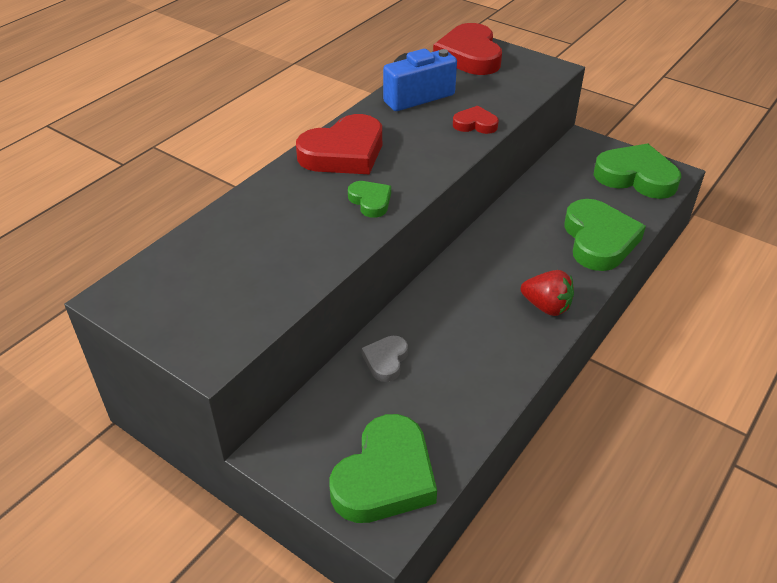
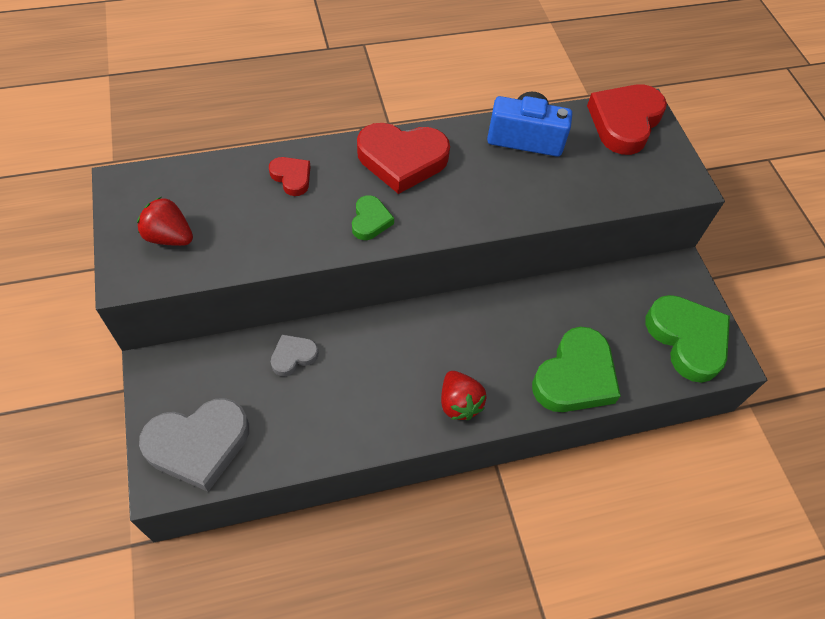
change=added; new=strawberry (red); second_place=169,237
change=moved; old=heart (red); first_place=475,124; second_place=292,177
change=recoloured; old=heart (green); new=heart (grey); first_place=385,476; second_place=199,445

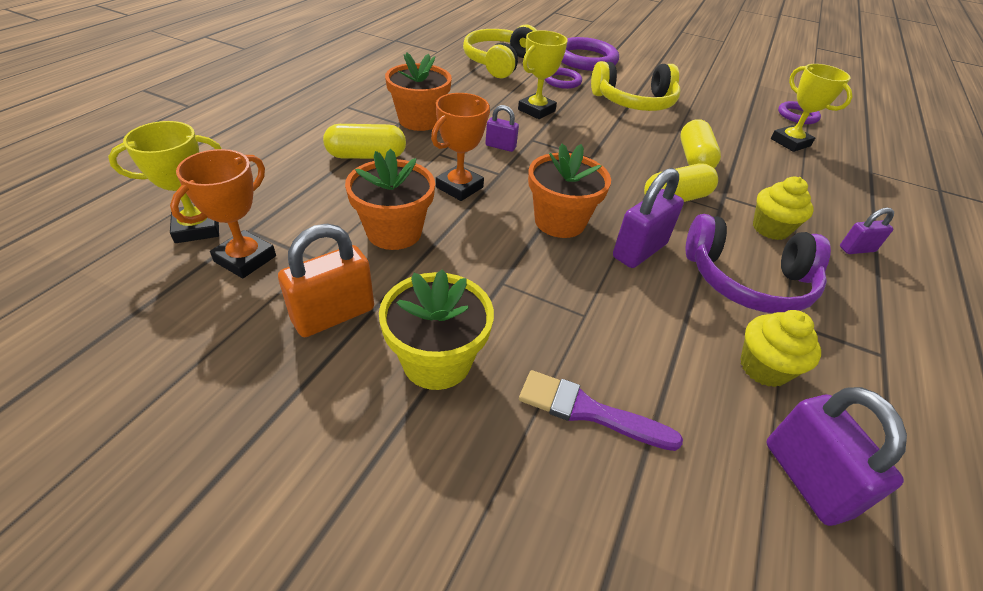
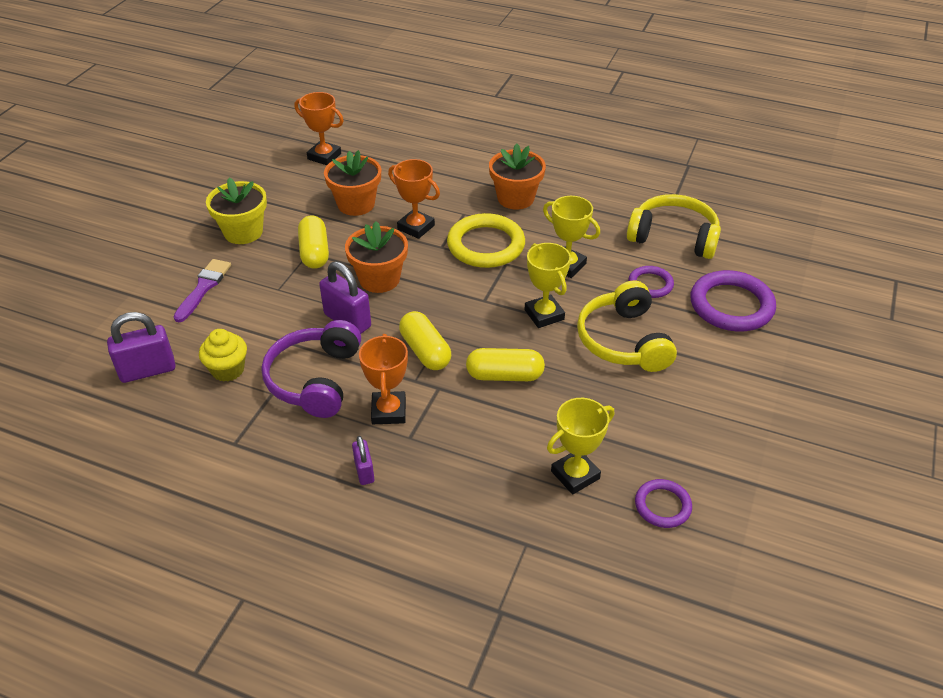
change=removed; old=padlock (orange); first_place=334,315
change=moved; old=trophy (yellow); first_place=197,228; second_place=544,315
change=moved; old=capsule (yellow); first_place=366,156; second_place=314,252
change=replaced; old=padlock (purple); new=ring (yellow); first_place=500,146; second_place=486,245
change=replaced; old=cupcake (yellow); new=trophy (orange); first_place=770,229; second_place=388,411

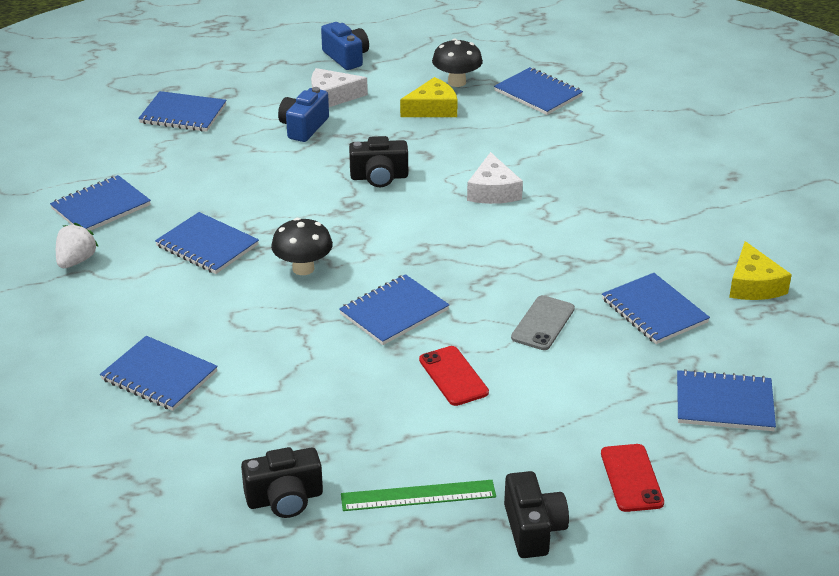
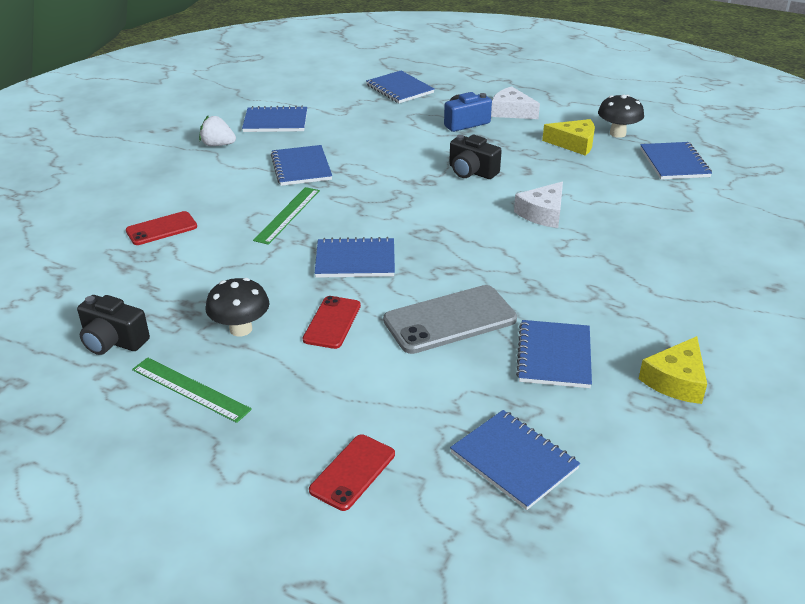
change=removed; old=camera (blue); first_place=346,57
change=removed; old=camera (black); first_place=533,529
change=added; new=ruler (green); second_place=287,215
change=moved; old=mushroom (black); first_place=303,268; second_place=241,329
change=replaced; old=notebook (blue); new=phone (red); first_place=159,376; second_place=161,229
change=turned; old=strawberry (white); first_place=76,261; second_place=218,145; degrees=-135
change=resized; old=phone (grey); first_place=543,323; second_place=450,320; factor=1.65

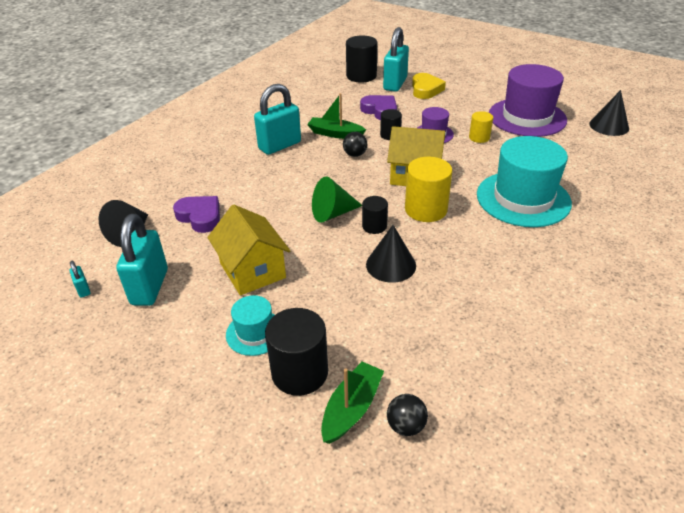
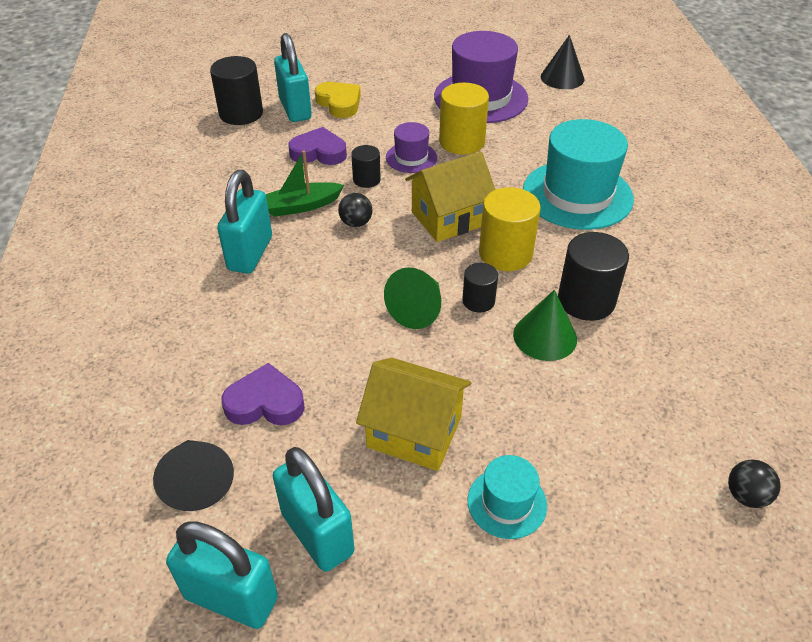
change=removed; old=boat (green); first_place=352,408
change=moved; old=cylinder (black); first_place=300,372; second_place=586,300
change=recoloured; old=cone (black); new=cone (green); first_place=391,265; second_place=545,336
change=resized; old=padlock (turquoise); first_place=83,289; second_place=231,598; factor=2.37
change=resized; old=cylinder (yellow); first_place=479,137; second_place=462,142; factor=1.75

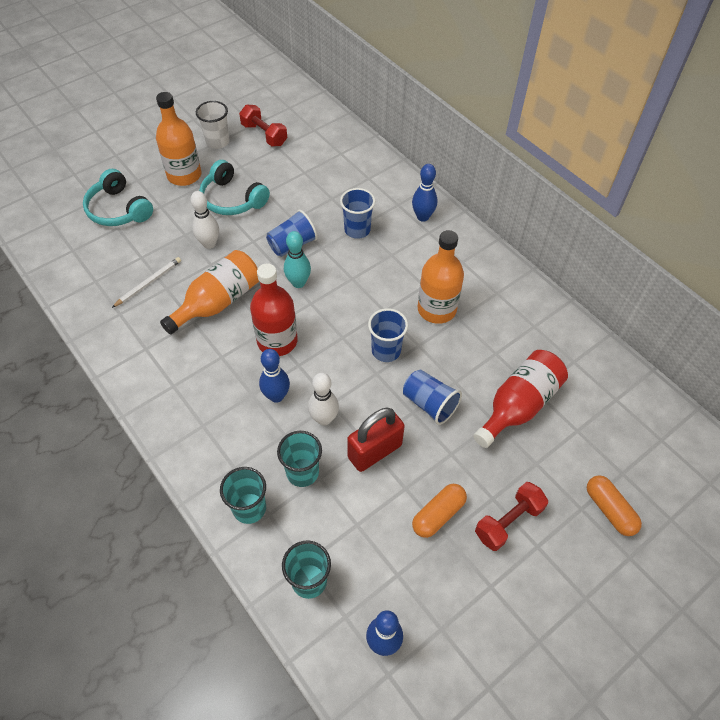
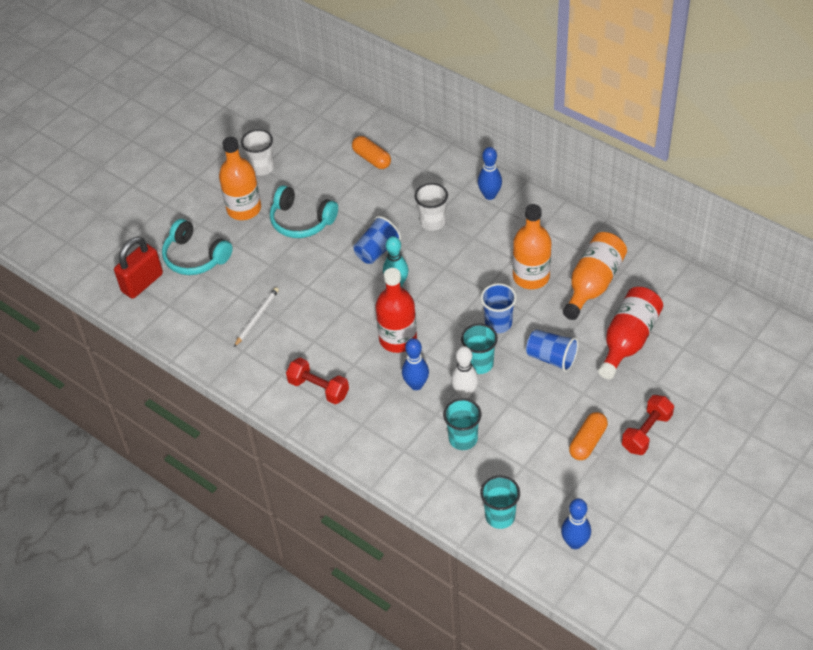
change=removed; old=bowling pin (white); first_place=209,244
change=moved; old=bottle (orange); first_place=218,302; second_place=593,284
change=moved; old=cup (turquoise); first_place=249,508; second_place=479,364
change=moved; old=dumbbell (red); first_place=264,135; second_place=318,388
change=moved; old=padlock (red); first_place=375,451; second_place=142,283
change=moved; old=capsule (orange); first_place=609,510; second_place=371,159
change=recoloured; old=cup (blue); new=cup (white); first_place=357,230; second_place=432,222

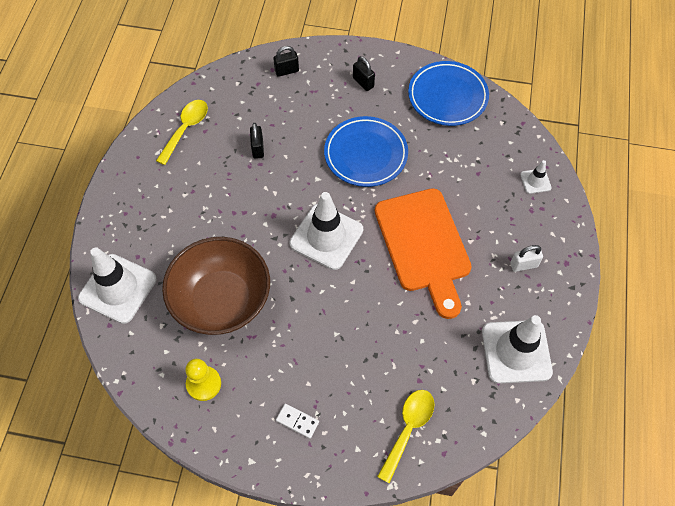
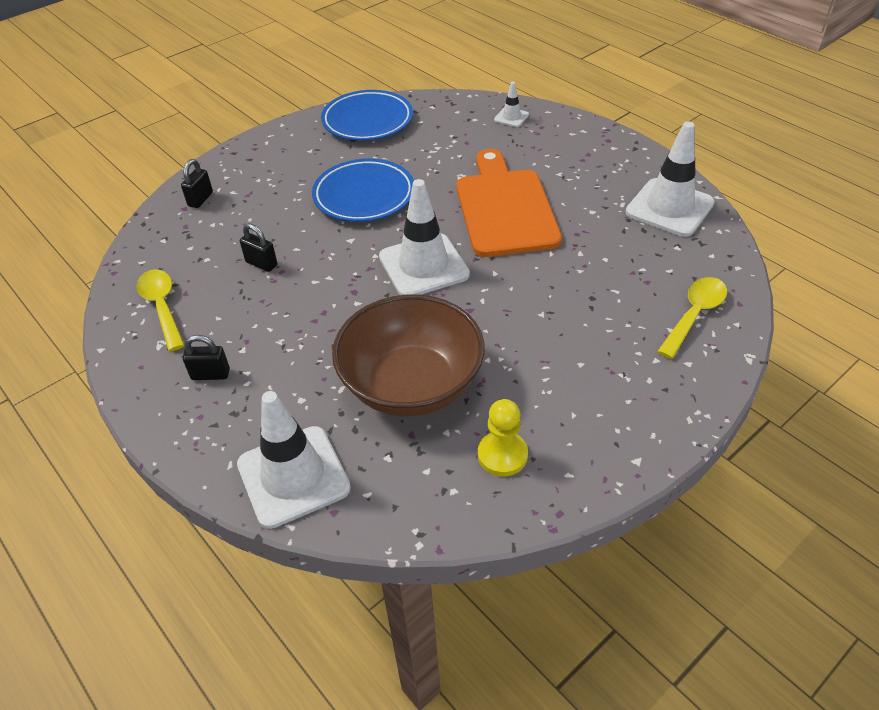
change=removed; old=domino (white); first_place=297,421
change=removed; old=padlock (white); first_place=523,265
change=moved; old=padlock (black); first_place=363,82; second_place=210,374
change=turned; old=cutting board (orange); first_place=424,245; second_place=505,208; degrees=-120
change=turned; old=spoon (yellow); first_place=408,429; second_place=694,315; degrees=60

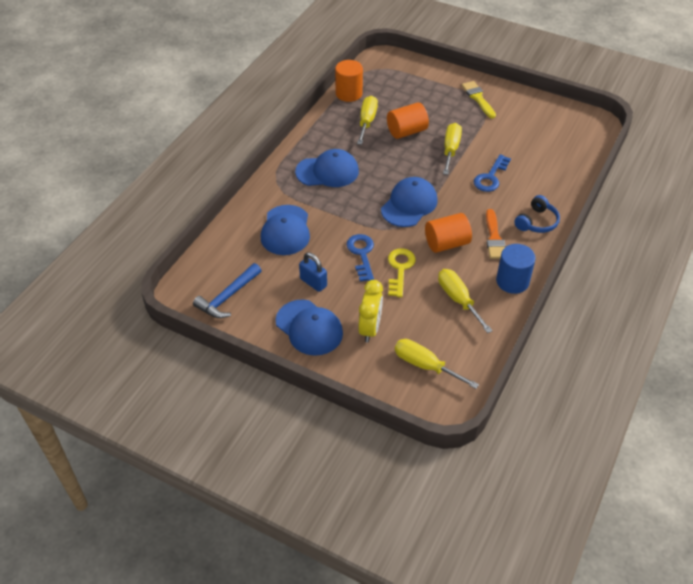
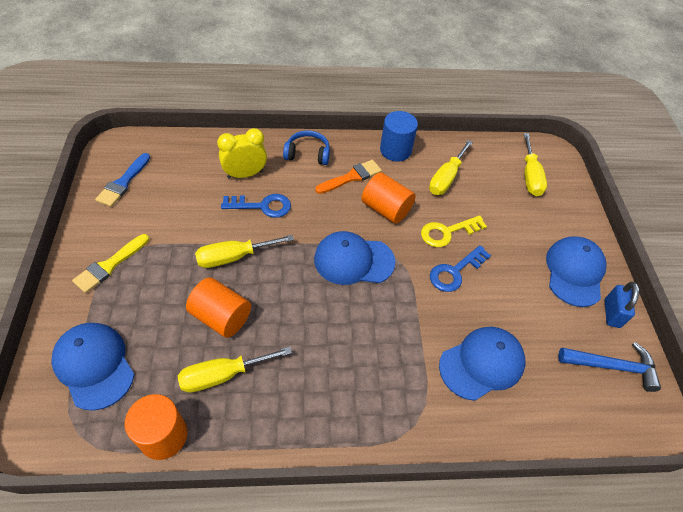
change=added; new=brush (blue); second_place=123,182
change=moved; old=cap (blue); first_place=327,171; second_place=94,365
change=moved; old=padlock (blue); first_place=313,282; second_place=612,313
change=moved; old=clock (yellow); first_place=370,329; second_place=245,174

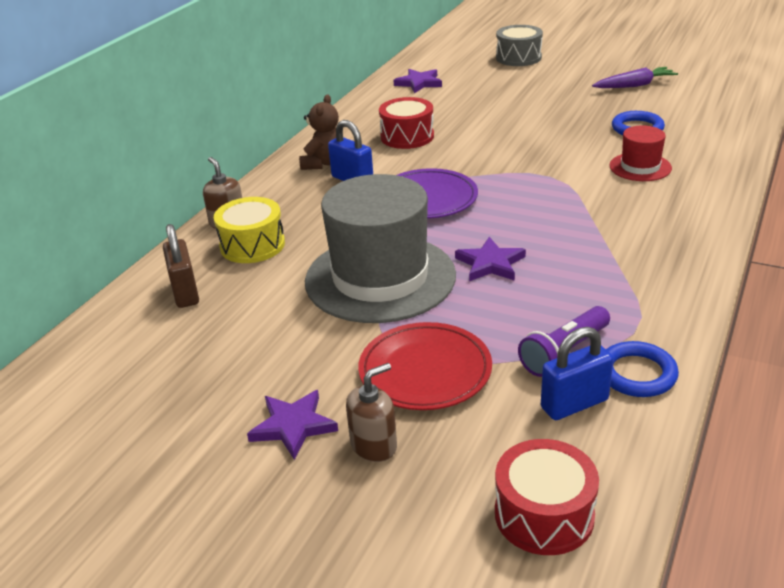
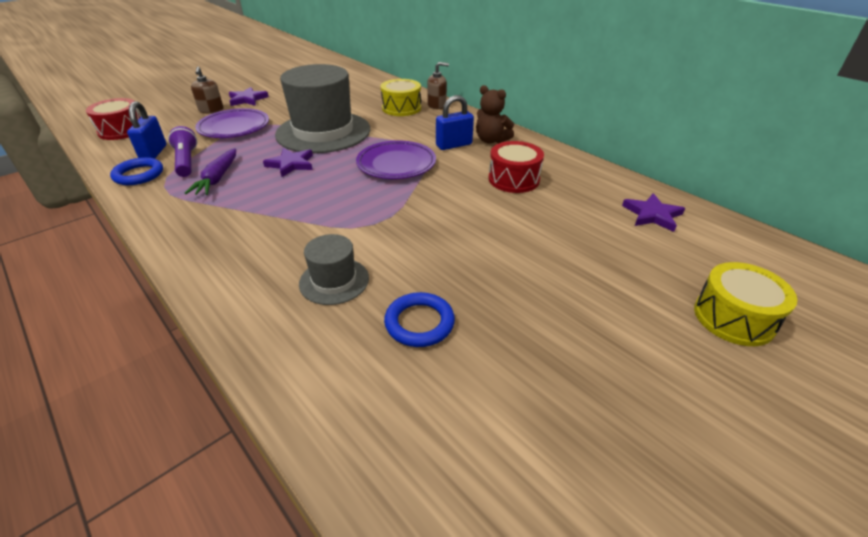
change=removed; old=padlock (brown); first_place=185,293
change=moved; old=carrot (purple); first_place=634,85; second_place=217,178
change=recoloured; old=plate (red); new=plate (purple); first_place=425,371; second_place=234,127
change=recoloured; old=drum (grey); new=drum (yellow); first_place=518,58; second_place=733,318
change=recoloured; old=hat (red); new=hat (grey); first_place=640,167; second_place=334,281

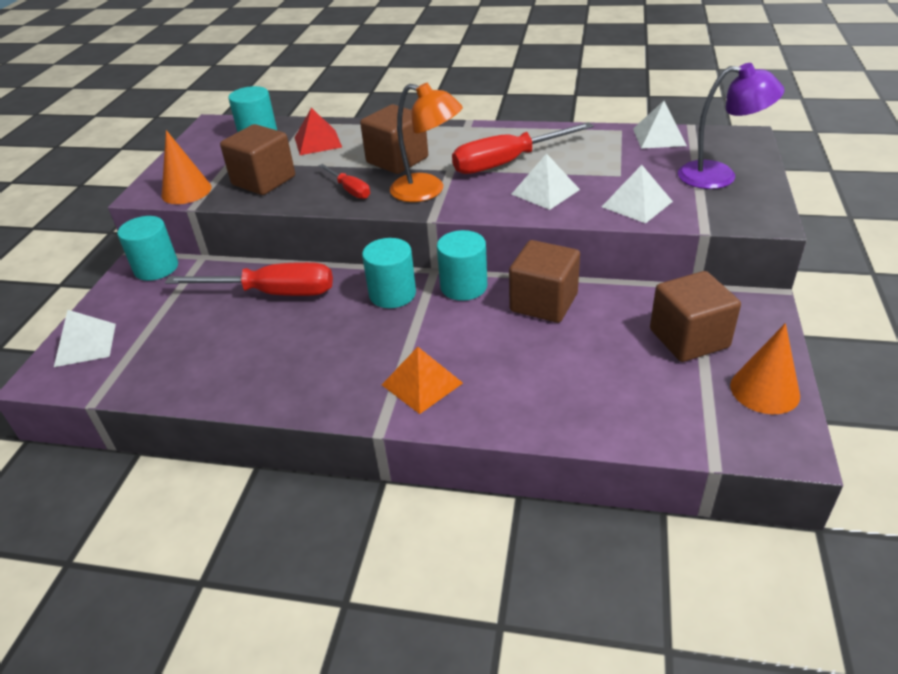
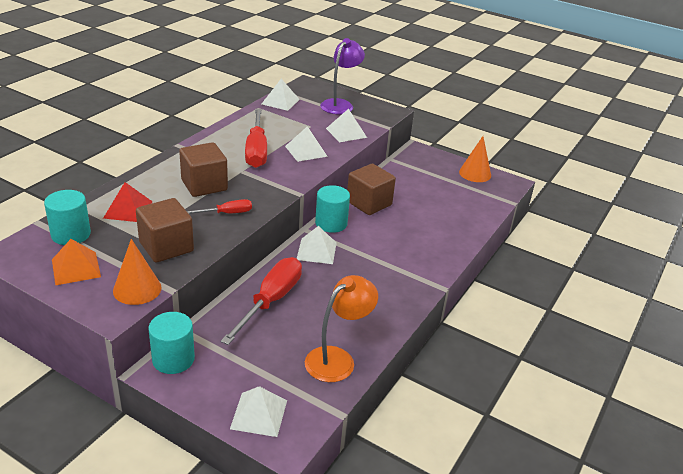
change=removed; old=cube (brown); first_place=689,338
change=moved; old=pyramid (orange); first_place=422,384; second_place=76,268
change=moved; old=lamp (orange); first_place=427,191; second_place=337,359
change=replaced; old=cylinder (turquoise); new=pyramid (white); first_place=392,294; second_place=316,251

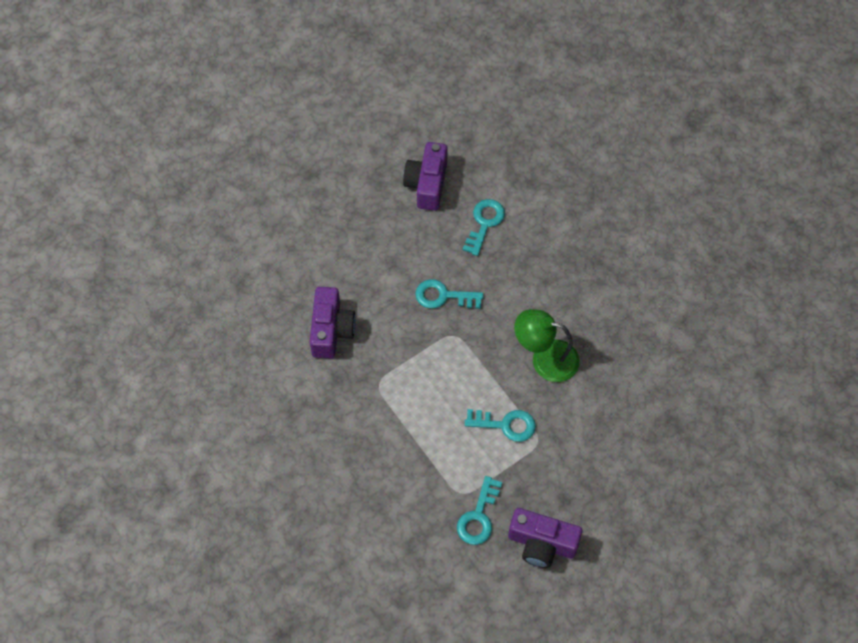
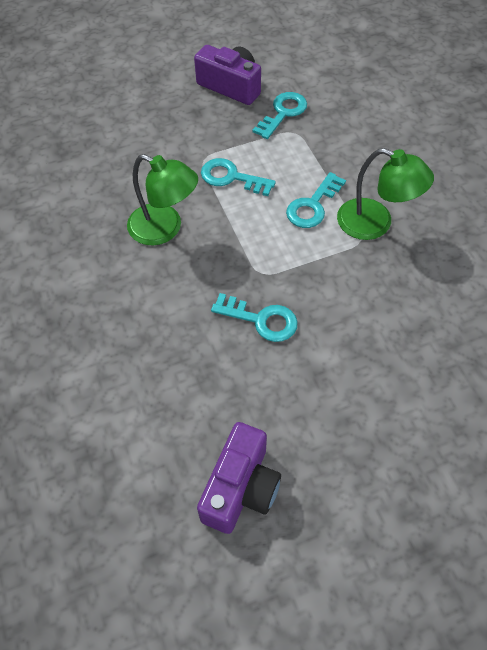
change=removed; old=camera (purple); first_place=331,330
change=added; new=lamp (green); second_place=375,224
change=moved; old=key (turquoise); first_place=484,223; second_place=312,206

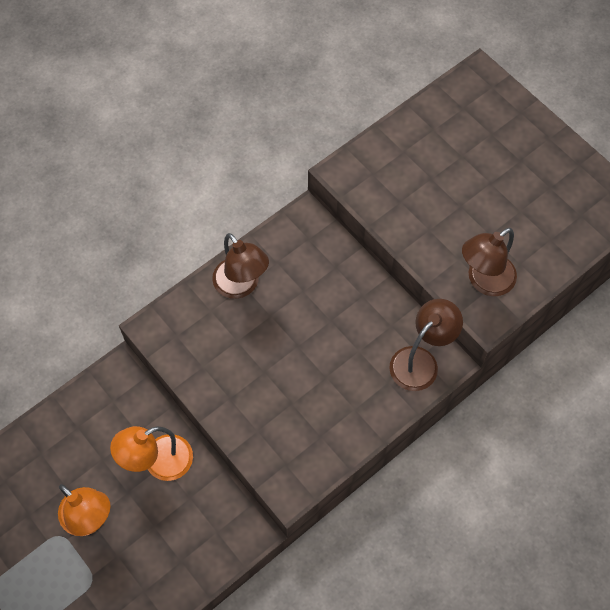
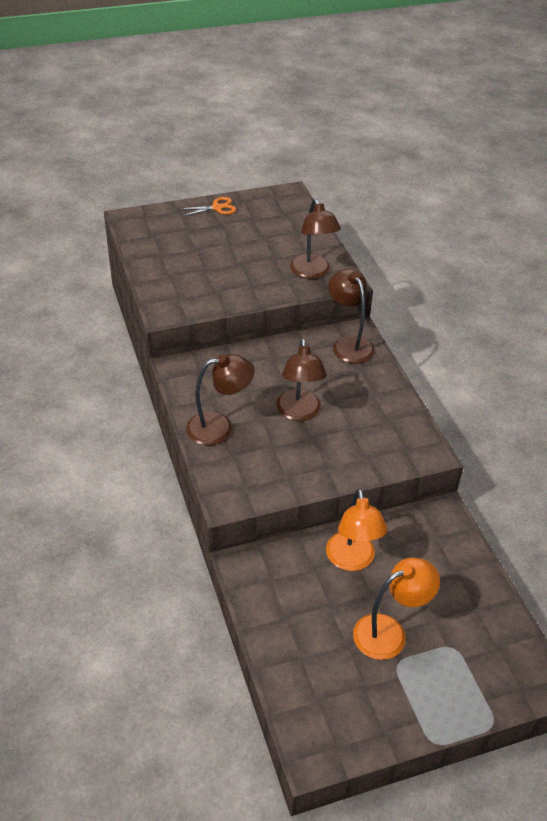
change=added; new=scissors (orange); second_place=217,208
change=added; new=lamp (brown); second_place=299,413

